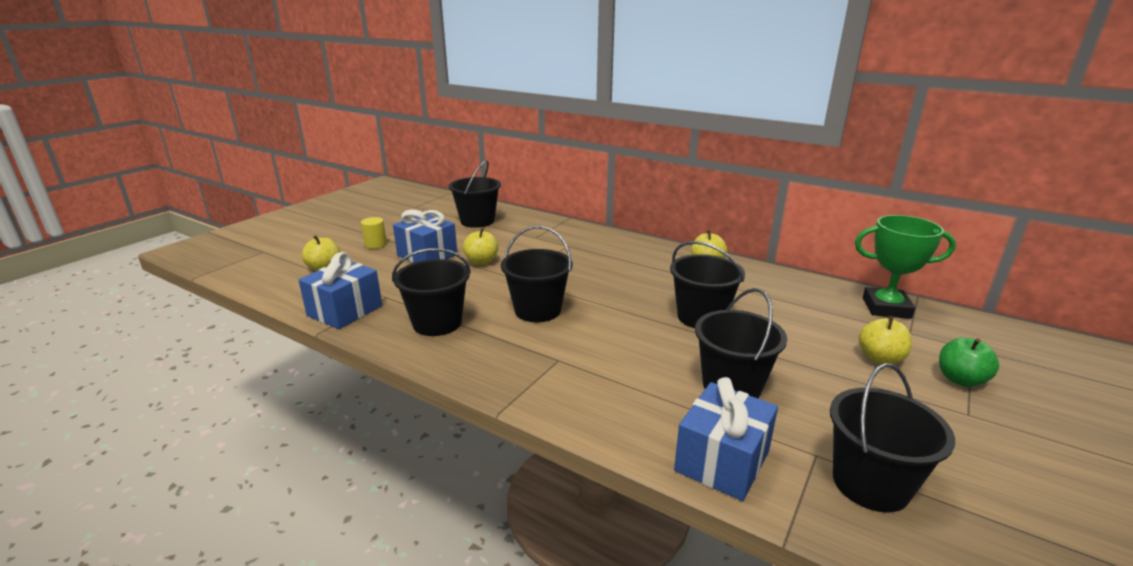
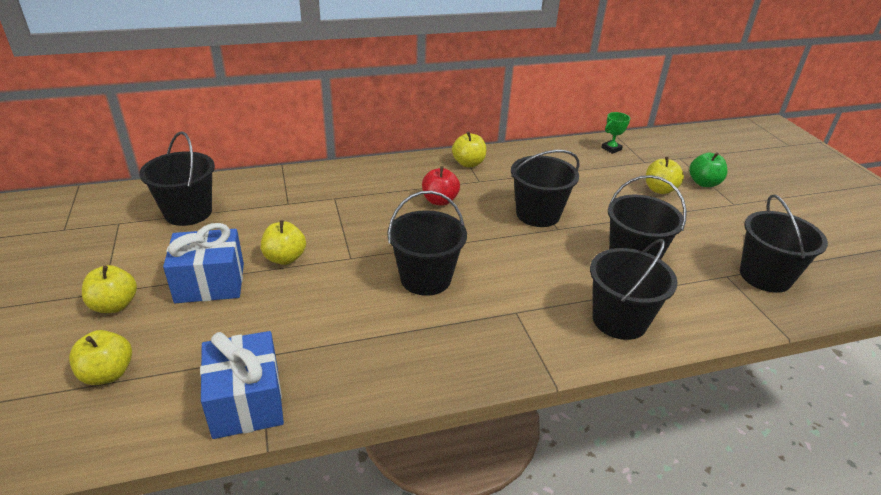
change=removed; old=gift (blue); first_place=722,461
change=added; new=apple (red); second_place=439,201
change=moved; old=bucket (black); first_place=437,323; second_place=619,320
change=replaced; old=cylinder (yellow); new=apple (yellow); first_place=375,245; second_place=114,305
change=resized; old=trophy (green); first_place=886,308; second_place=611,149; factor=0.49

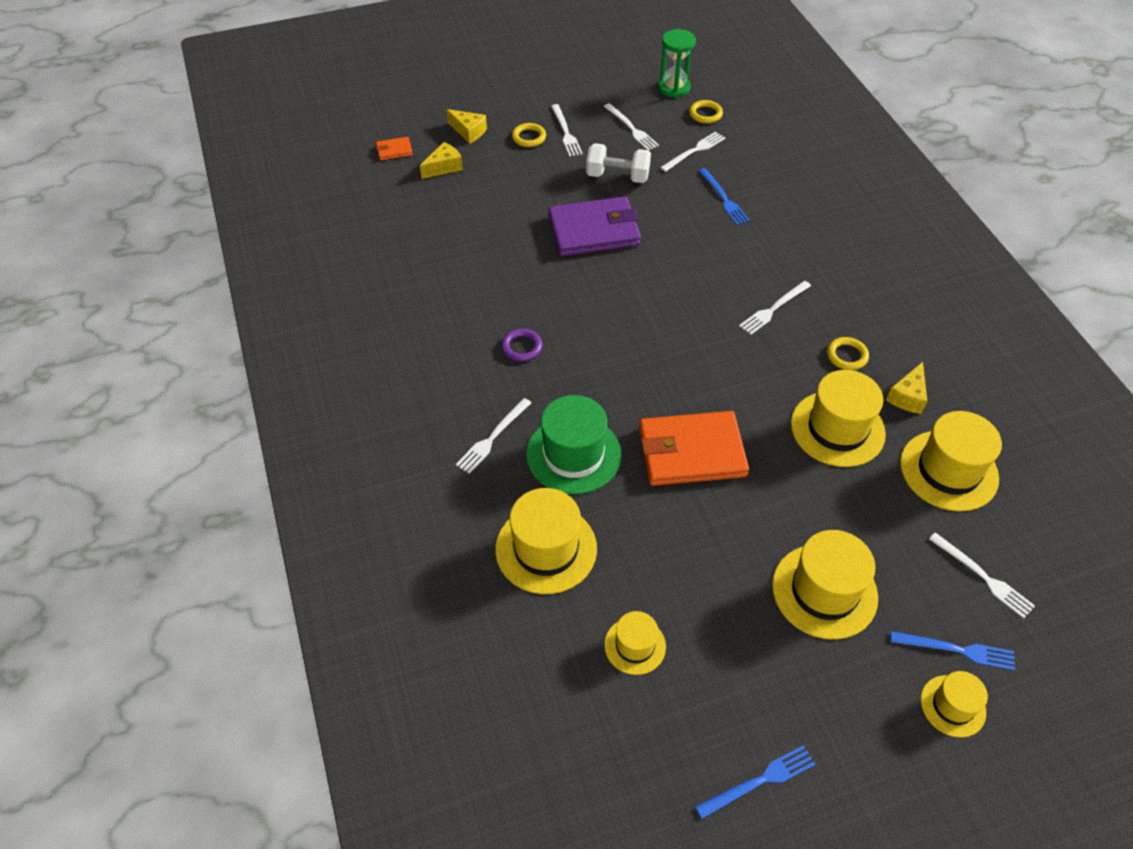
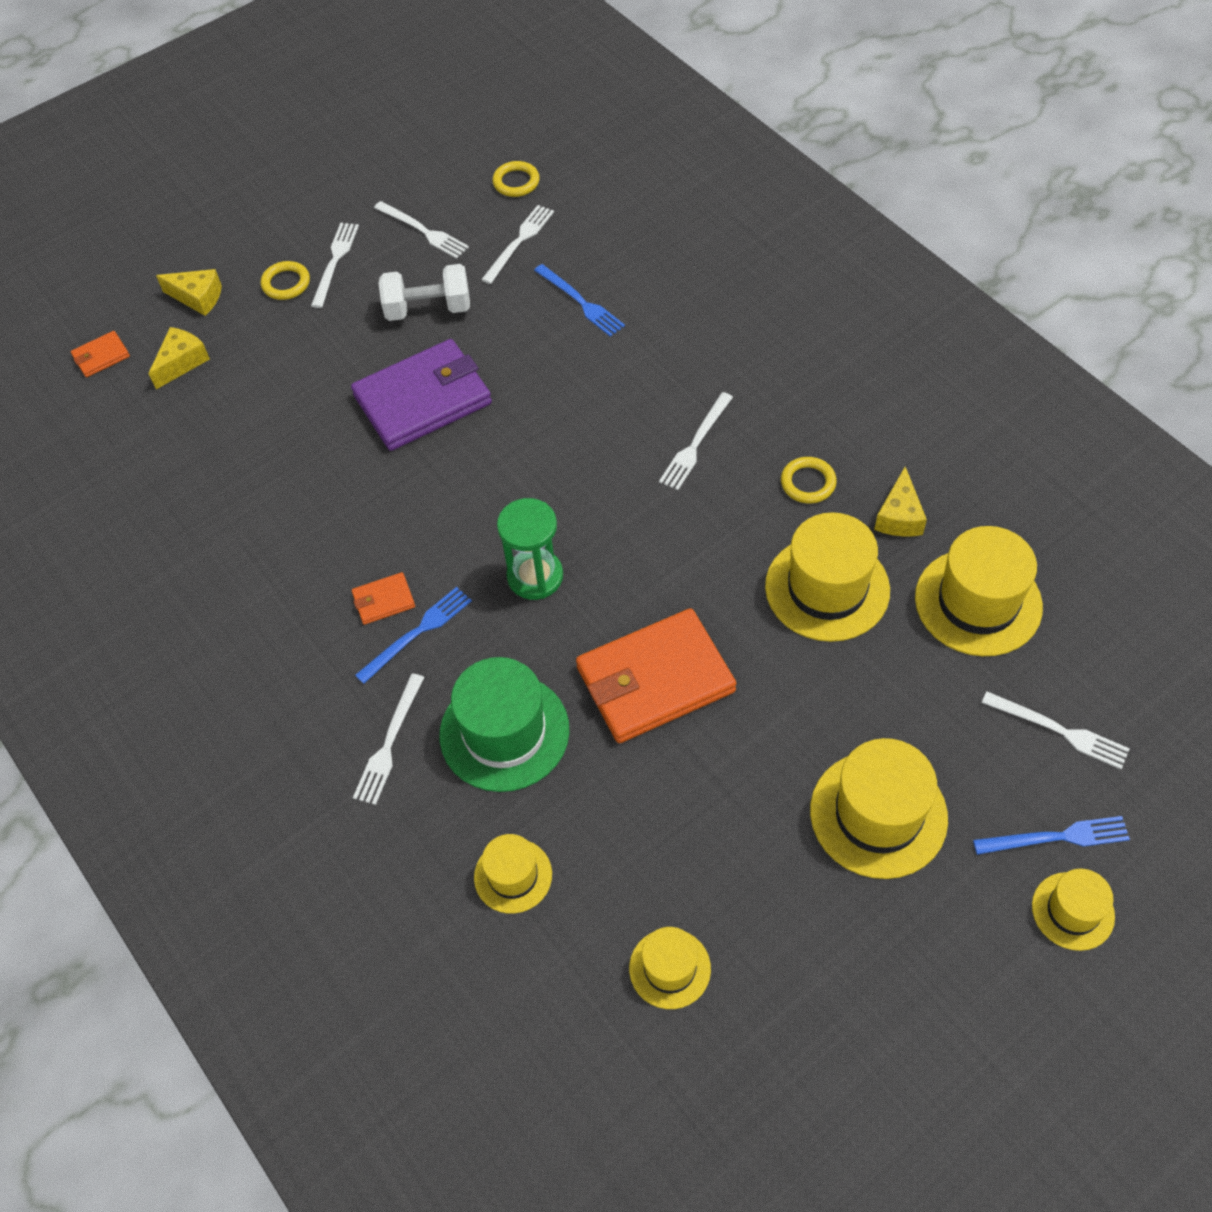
change=moved; old=hourglass (green); first_place=674,88; second_place=535,576
change=moved; old=fork (blue); first_place=759,781; second_place=417,633
change=replaced; old=ring (purple); new=wallet (orange); first_place=522,347; second_place=383,600
change=turned; old=fork (white); first_place=566,132; second_place=335,261; degrees=-135
change=resized; old=hat (yellow); first_place=546,548; second_place=513,876; factor=0.57

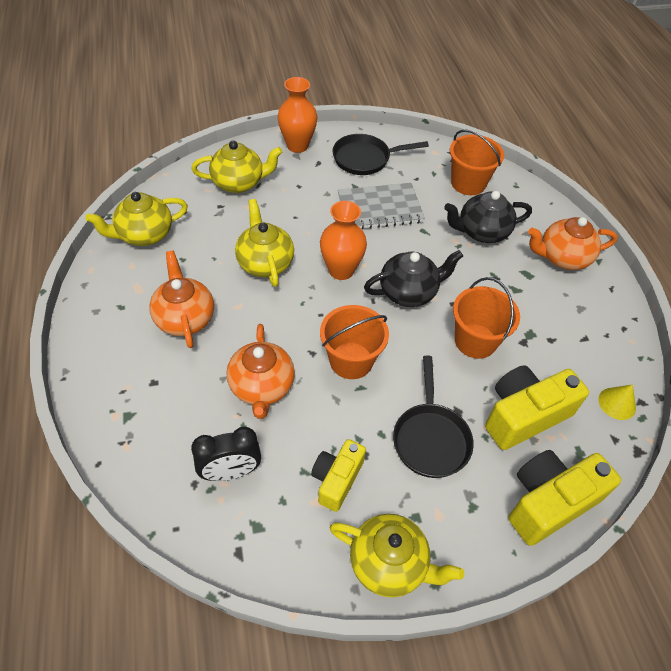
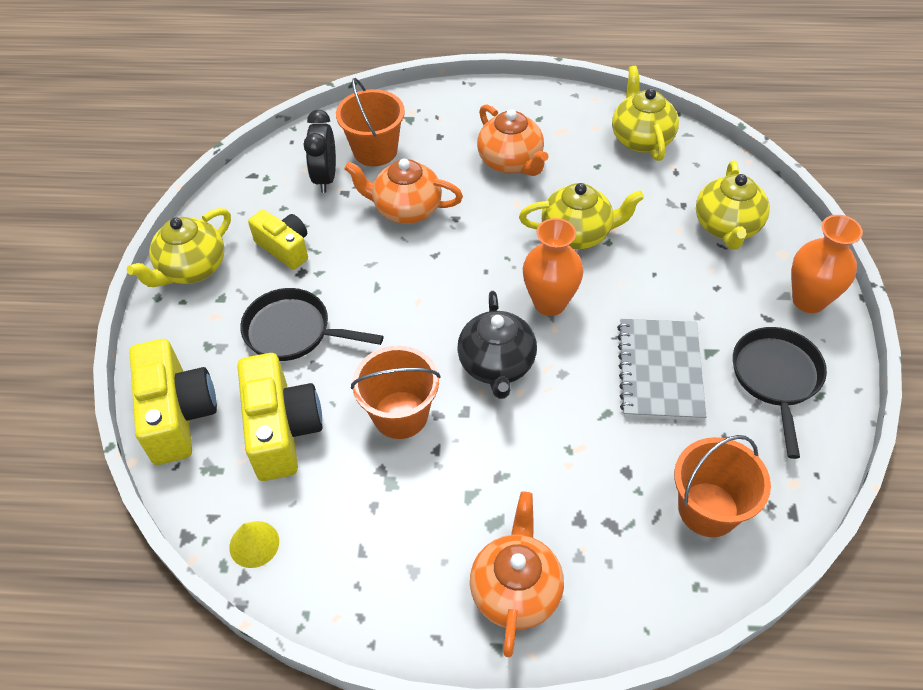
change=removed; old=teapot (black); first_place=482,232
change=moved; old=bucket (orange); first_place=351,360; second_place=375,151
change=turned; old=teapot (orange); first_place=185,318; second_place=511,162; degrees=60

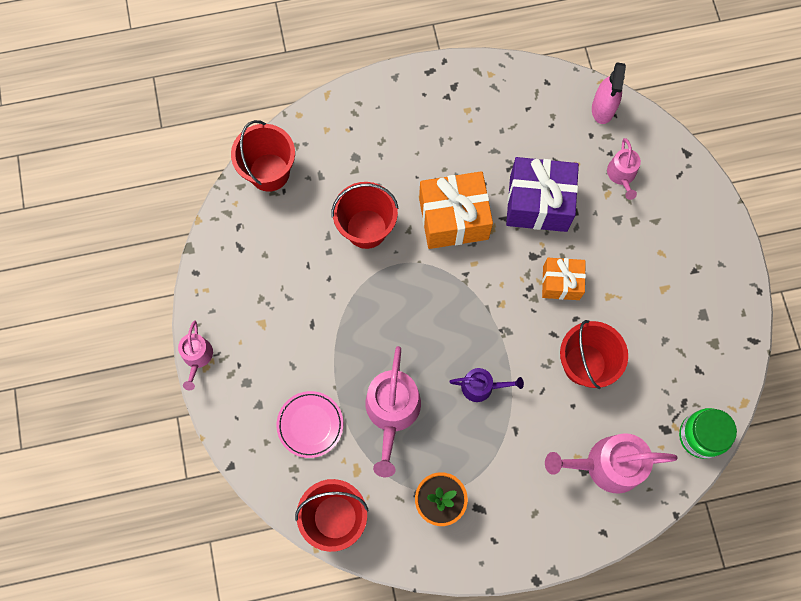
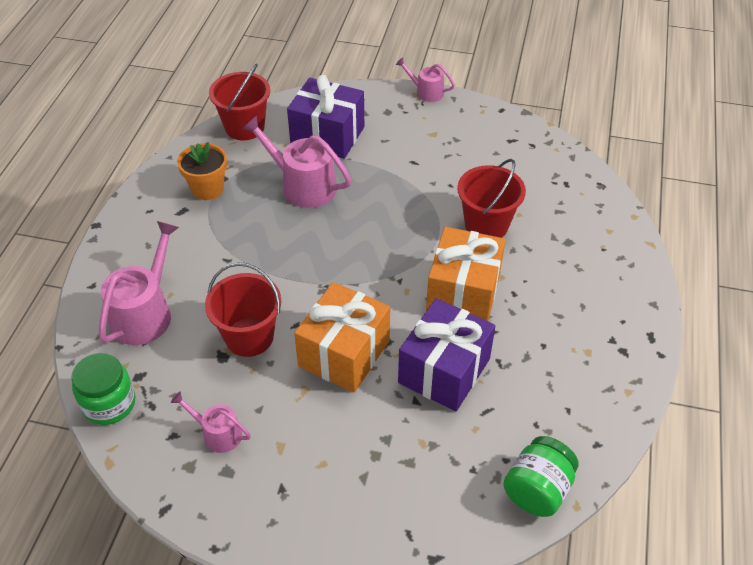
change=removed; old=bucket (red); first_place=269,172
change=removed; old=watering can (purple); first_place=481,386
change=moved; old=watering can (pink); first_place=622,175; second_place=218,434
change=replaced; old=plate (pink); new=gift (purple); first_place=310,425; second_place=327,135
change=replaced; old=spray bottle (pink); new=jar (green); first_place=603,108; second_place=537,490
change=resized; old=gift (orange); first_place=561,283; second_place=344,353; factor=1.67

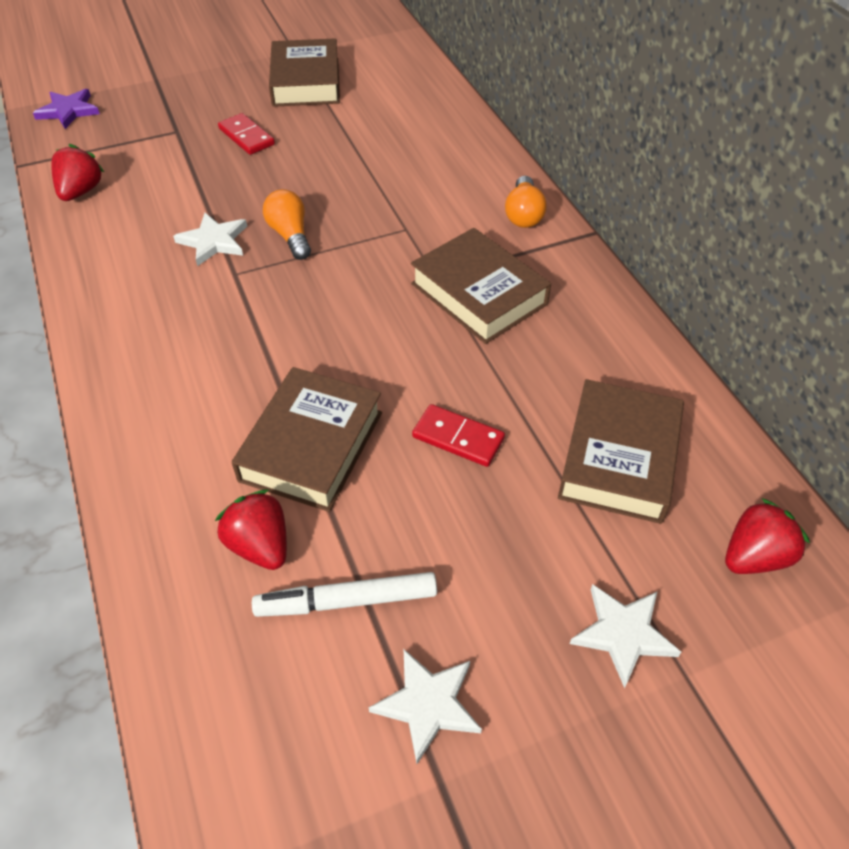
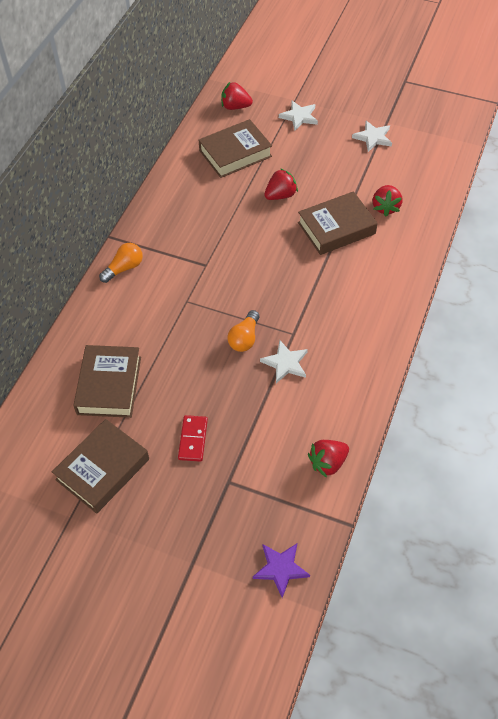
change=removed; old=marker (white); first_place=347,601
change=moved; old=book (brown); first_place=479,294; second_place=109,385
change=replaced; old=domino (red); new=strawberry (red); first_place=458,438; second_place=280,195

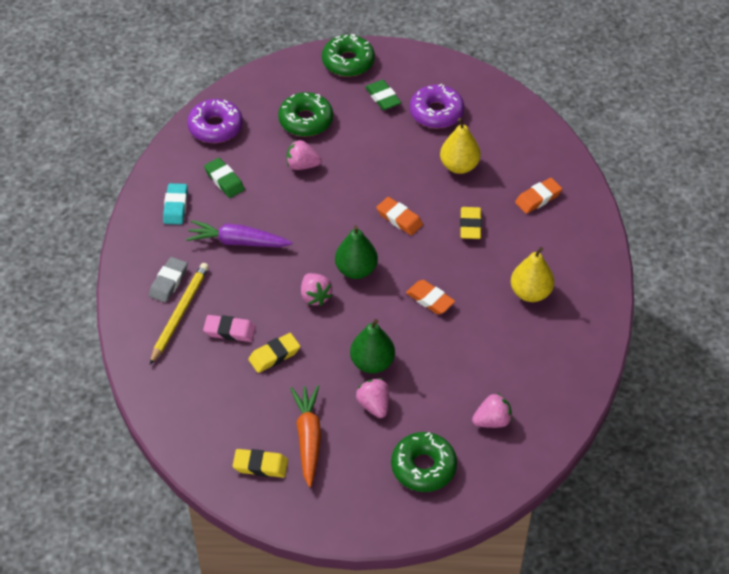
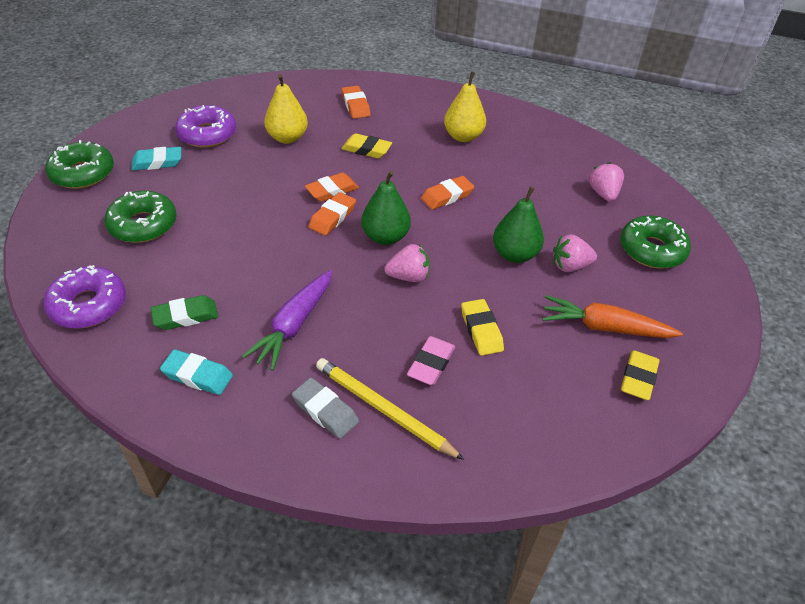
change=removed; old=strawberry (pink); first_place=302,165
change=added; new=eraser (orange); second_place=332,217
change=recoloured; old=eraser (green); new=eraser (turquoise); first_place=383,98; second_place=157,162

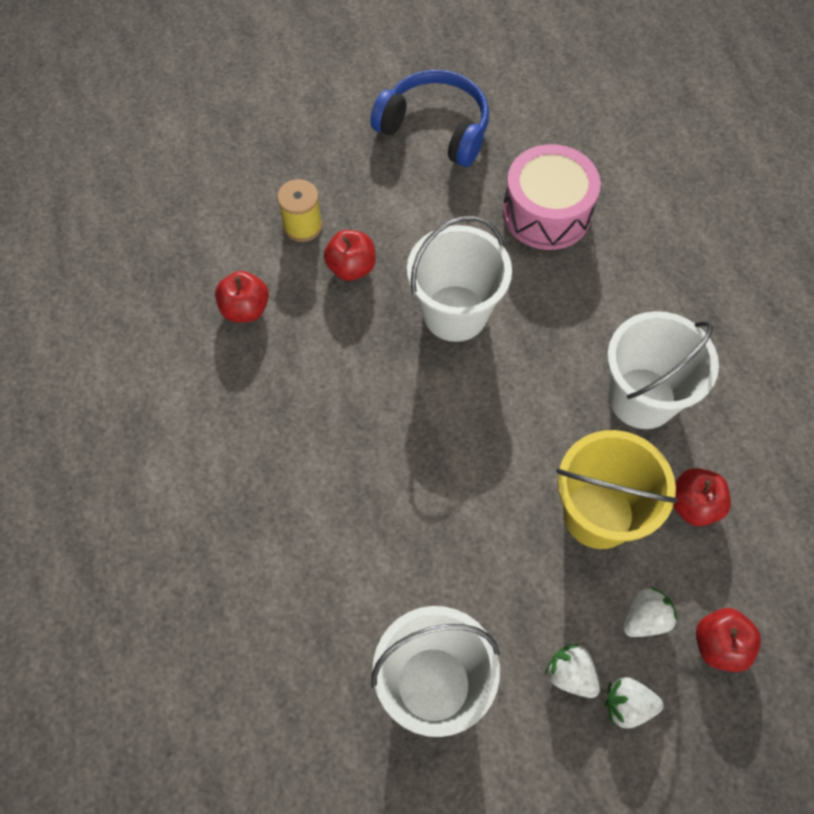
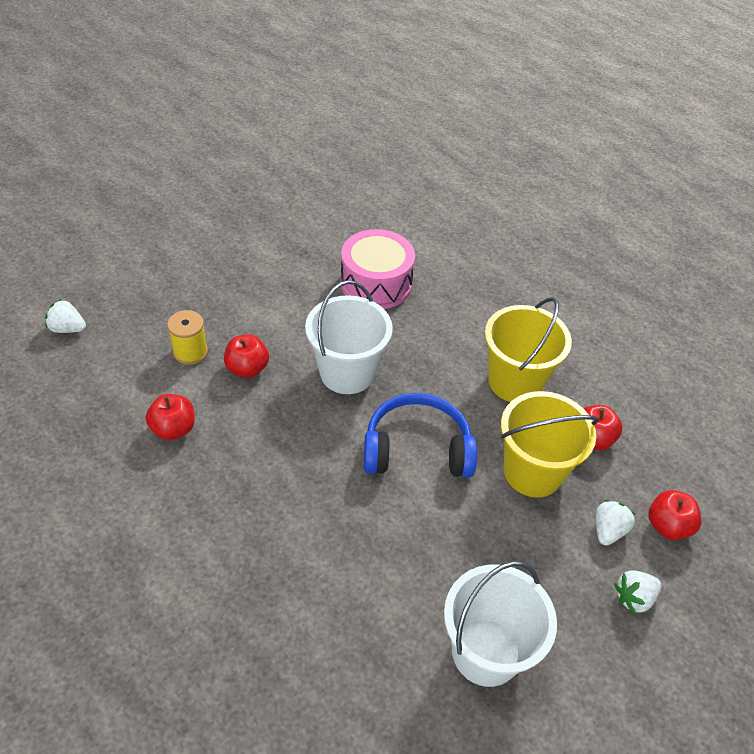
change=moved; old=headphones (blue); first_place=435,128; second_place=417,449
change=moved; old=strawberry (white); first_place=570,675; second_place=68,328
change=recoloured; old=bucket (white); new=bucket (yellow); first_place=642,398; second_place=515,382

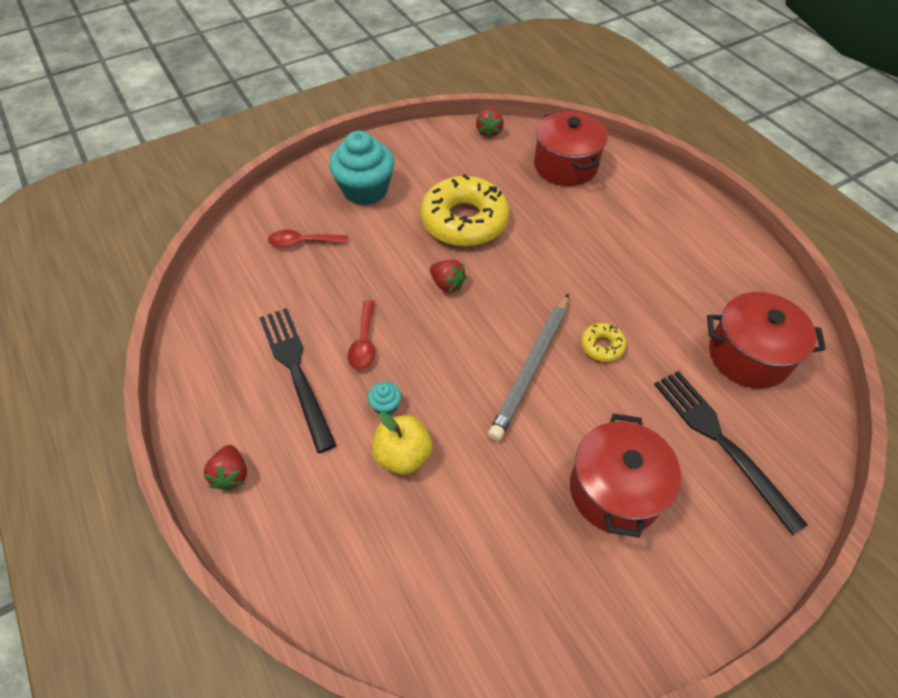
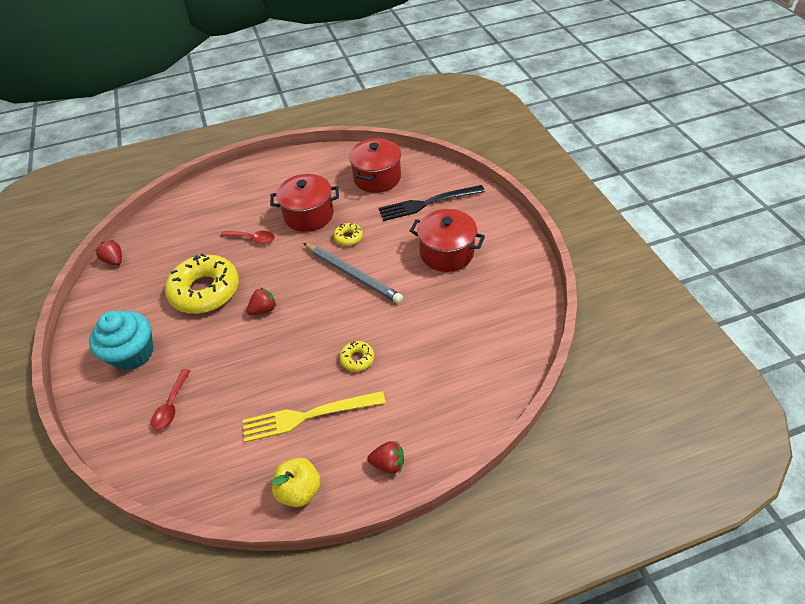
change=moved; old=spoon (red); first_place=364,342; second_place=252,239
change=moved; old=apple (yellow); first_place=403,455; second_place=299,490
change=moved; old=pot (red); first_place=565,166; second_place=309,215
change=replaced; old=cupcake (turquoise); new=donut (yellow); first_place=385,405; second_place=357,359
change=recoloured; old=fork (black); new=fork (yellow); first_place=296,371; second_place=308,416
change=turned; old=strawberry (red); first_place=489,132; second_place=114,260; degrees=-150

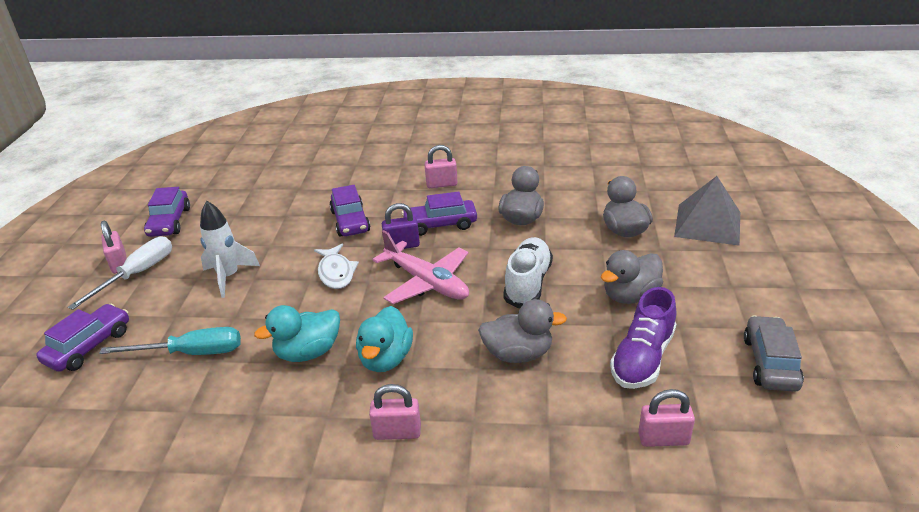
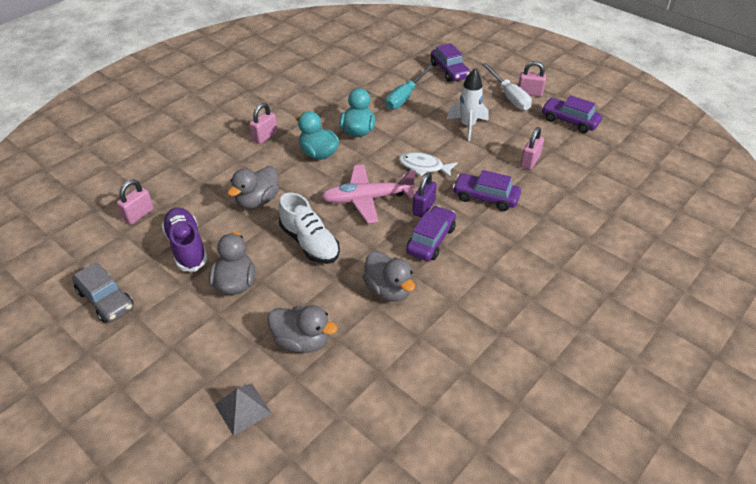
change=moved; old=padlock (pink); first_place=441,184; second_place=530,161
change=resized; old=pyramid (grey); first_place=708,224; second_place=242,408; factor=0.61

